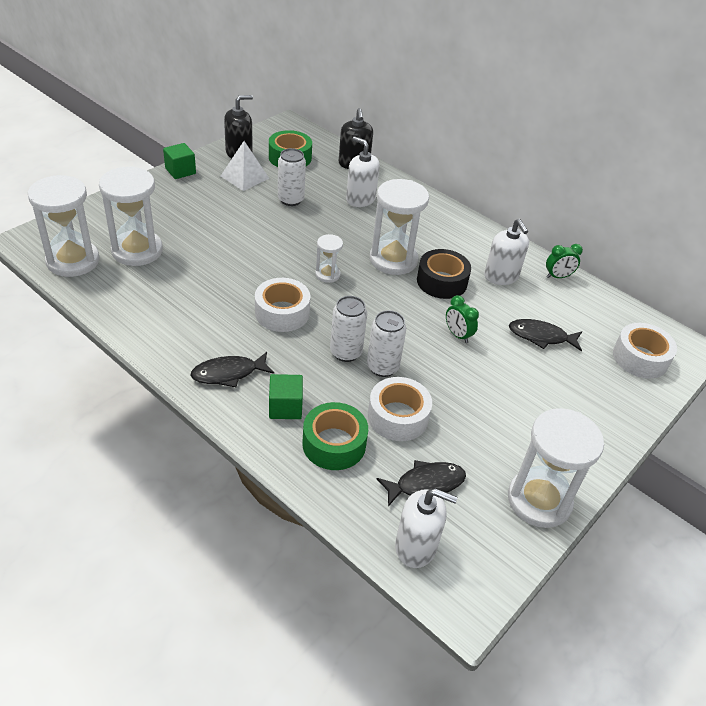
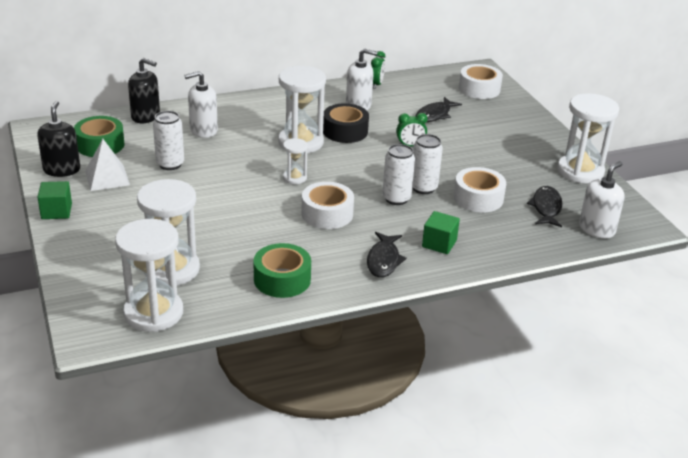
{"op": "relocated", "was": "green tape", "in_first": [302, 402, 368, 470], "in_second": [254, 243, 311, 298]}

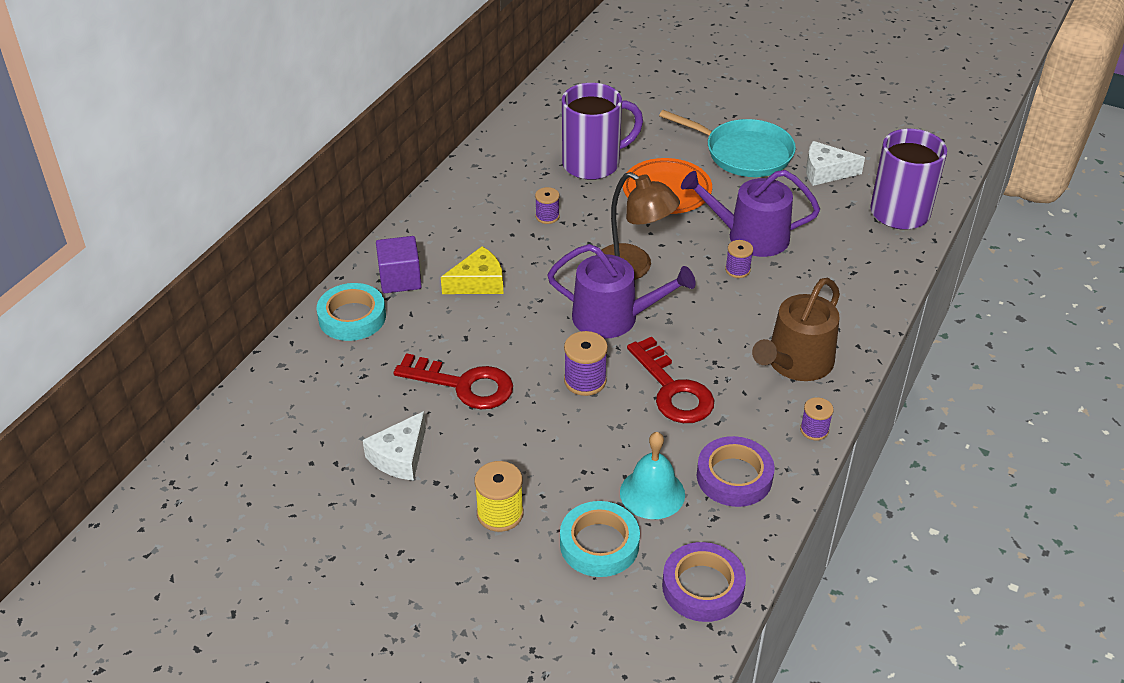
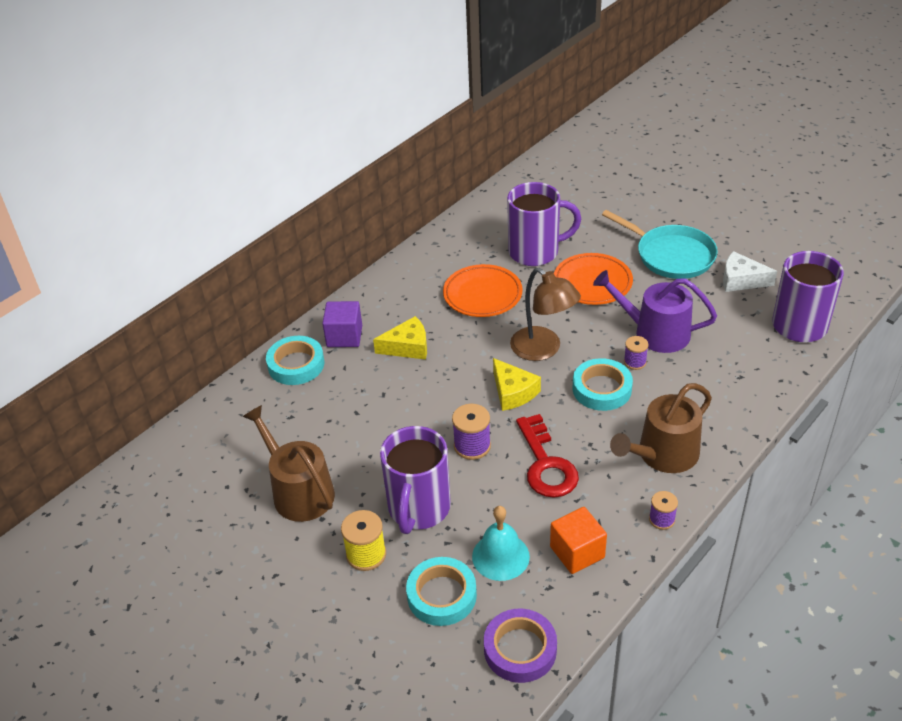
{"op": "exchanged", "was": "purple spool", "now": "orange plate", "in_first": [535, 187, 559, 224], "in_second": [443, 264, 522, 317]}
{"op": "exchanged", "was": "purple watering can", "now": "yellow cheese", "in_first": [547, 244, 696, 339], "in_second": [493, 358, 541, 411]}
{"op": "missing", "was": "red key", "in_first": [394, 353, 513, 409]}
{"op": "exchanged", "was": "white cheese", "now": "brown watering can", "in_first": [363, 411, 426, 481], "in_second": [242, 405, 335, 522]}
{"op": "exchanged", "was": "purple tape", "now": "orange cube", "in_first": [697, 436, 775, 507], "in_second": [550, 507, 607, 574]}
{"op": "appeared", "now": "turquoise tape", "in_second": [573, 358, 633, 411]}
{"op": "appeared", "now": "purple mug", "in_second": [380, 426, 451, 534]}

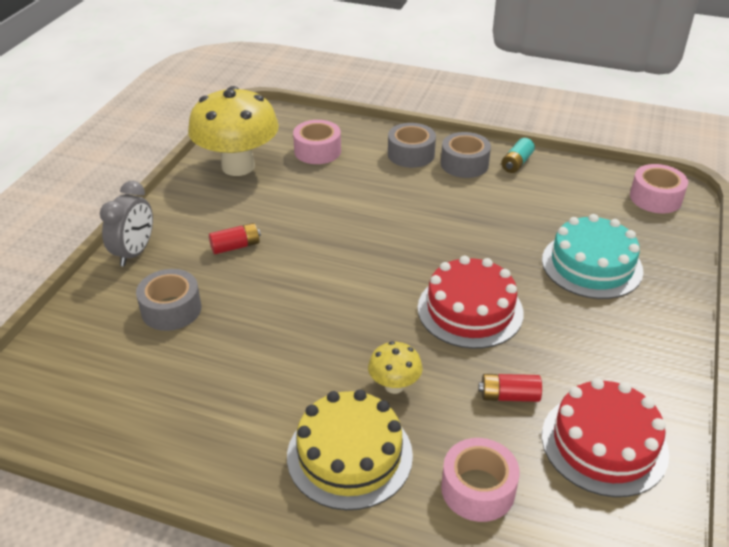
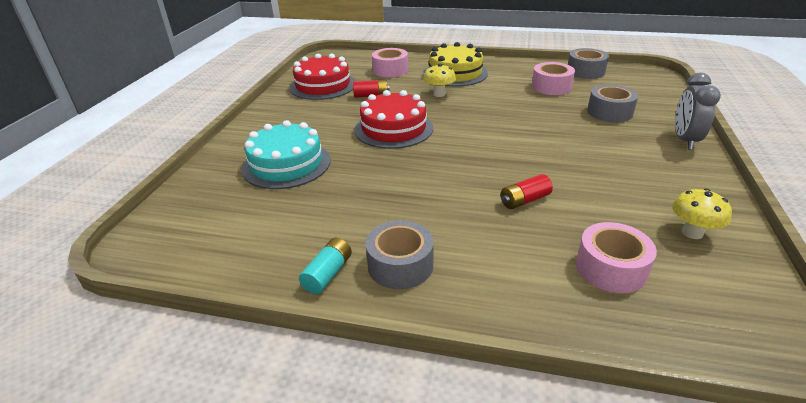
{"op": "size", "was": "yellow mushroom", "in_first": [188, 86, 279, 176], "in_second": [672, 188, 732, 239], "ratio": 0.45}
{"op": "relocated", "was": "grey tape", "in_first": [388, 123, 436, 168], "in_second": [568, 48, 609, 79]}
{"op": "relocated", "was": "pink tape", "in_first": [630, 164, 688, 213], "in_second": [532, 62, 575, 95]}
{"op": "relocated", "was": "red battery", "in_first": [209, 223, 261, 254], "in_second": [500, 174, 553, 209]}

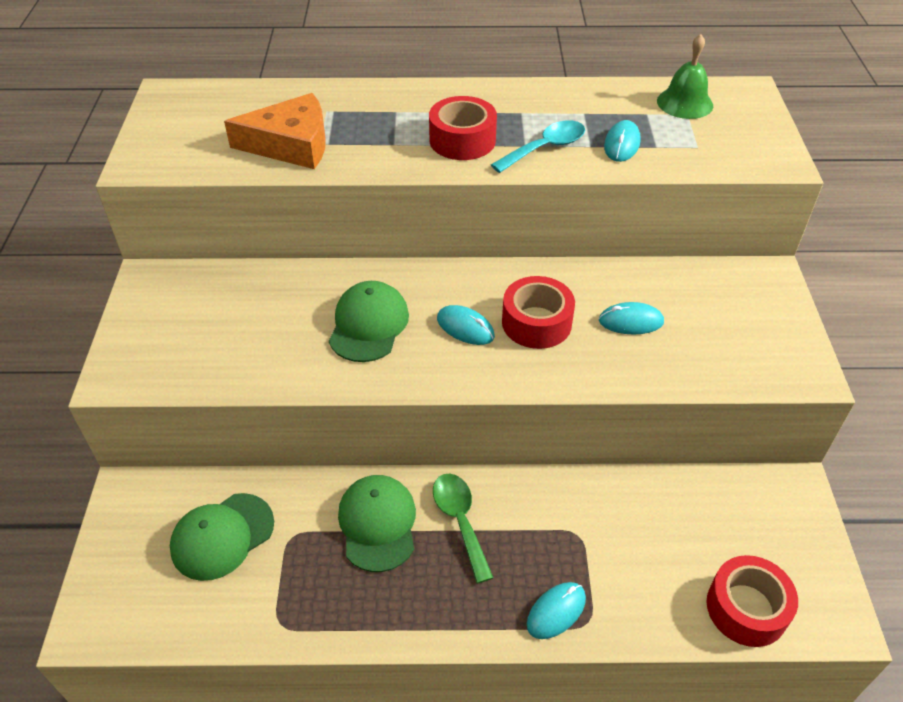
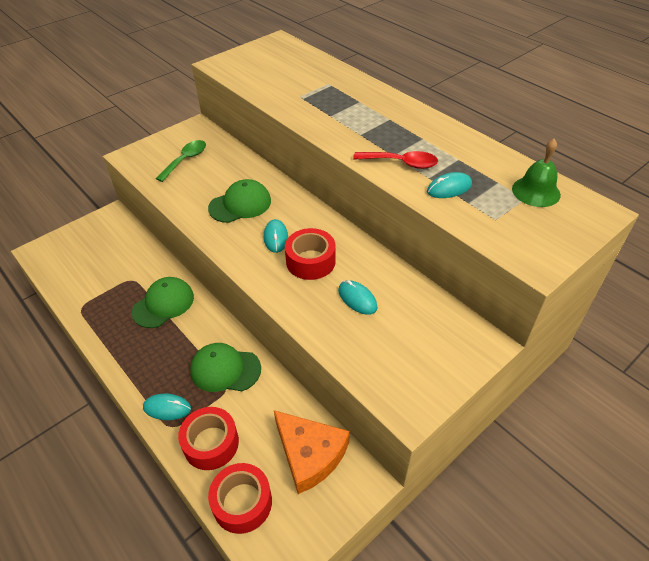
{"op": "relocated", "was": "orange cheese", "in_first": [224, 93, 326, 169], "in_second": [274, 410, 350, 494]}
{"op": "relocated", "was": "red tape", "in_first": [429, 96, 497, 160], "in_second": [178, 407, 239, 470]}
{"op": "colour", "was": "turquoise spoon", "now": "red spoon", "in_first": [491, 120, 585, 173], "in_second": [353, 151, 438, 169]}
{"op": "relocated", "was": "green spoon", "in_first": [433, 474, 494, 583], "in_second": [155, 140, 206, 182]}
{"op": "relocated", "was": "green cap", "in_first": [170, 493, 274, 581], "in_second": [190, 343, 261, 392]}

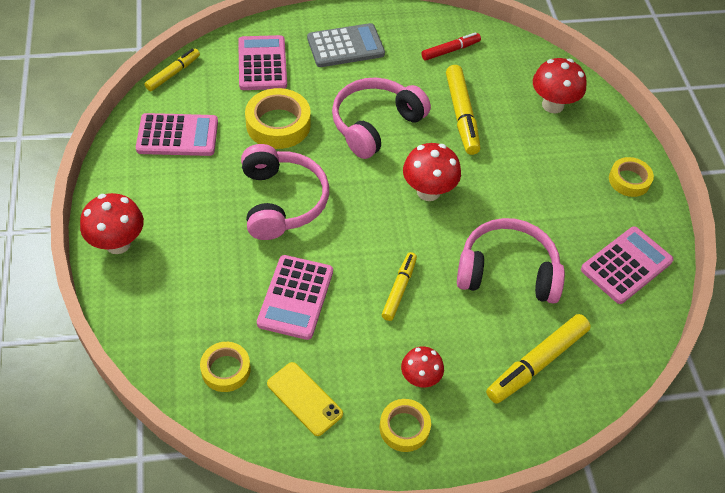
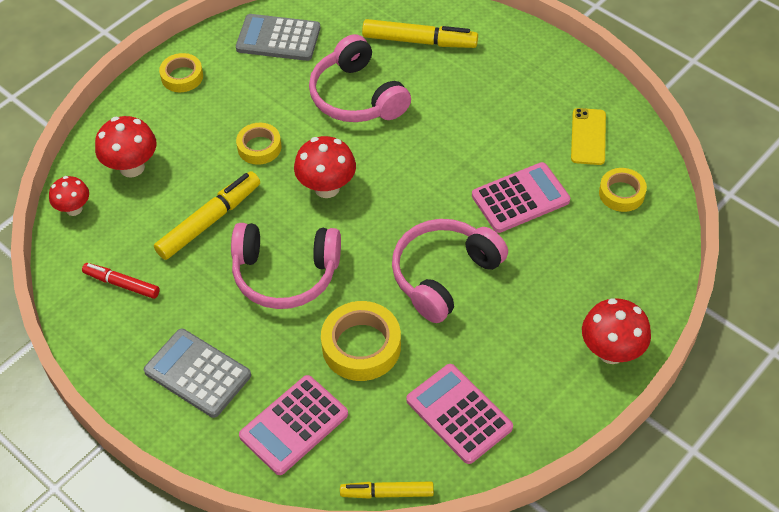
{"op": "colour", "was": "pink calculator", "now": "grey calculator", "in_first": [581, 226, 674, 304], "in_second": [236, 14, 320, 61]}
{"op": "missing", "was": "yellow marker", "in_first": [381, 252, 417, 321]}
{"op": "relocated", "was": "red mushroom", "in_first": [401, 346, 444, 387], "in_second": [49, 176, 89, 216]}
{"op": "relocated", "was": "yellow tape", "in_first": [380, 399, 431, 452], "in_second": [236, 123, 281, 165]}

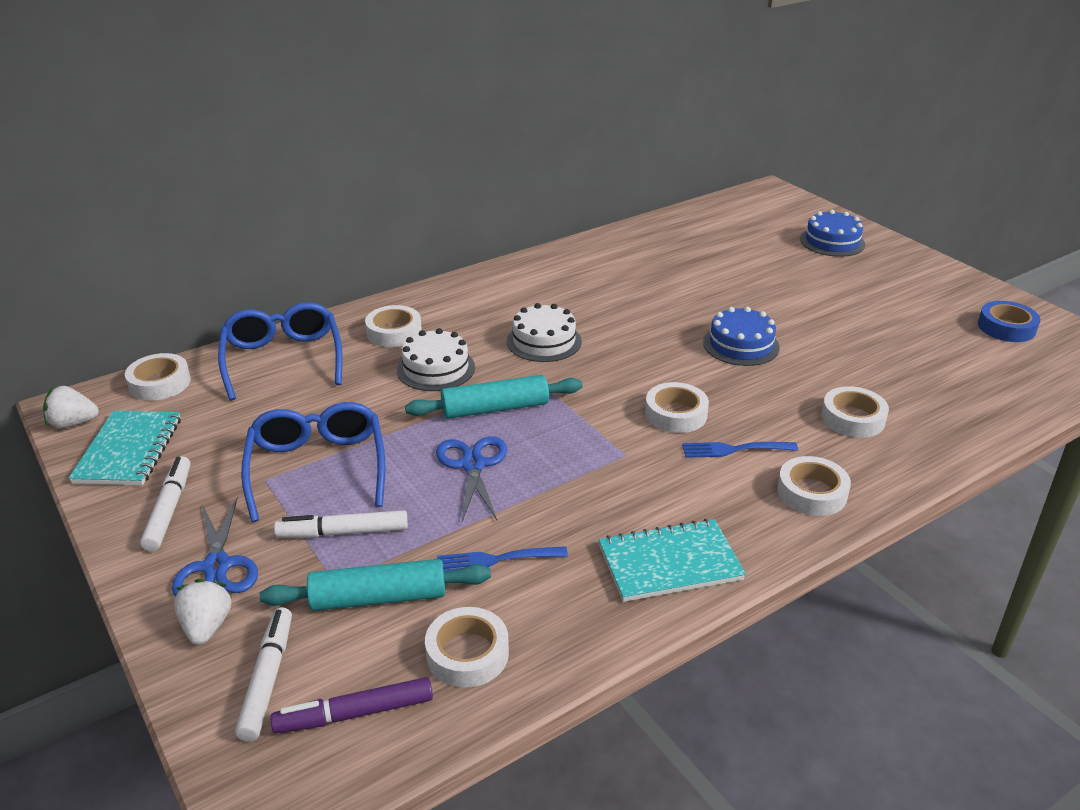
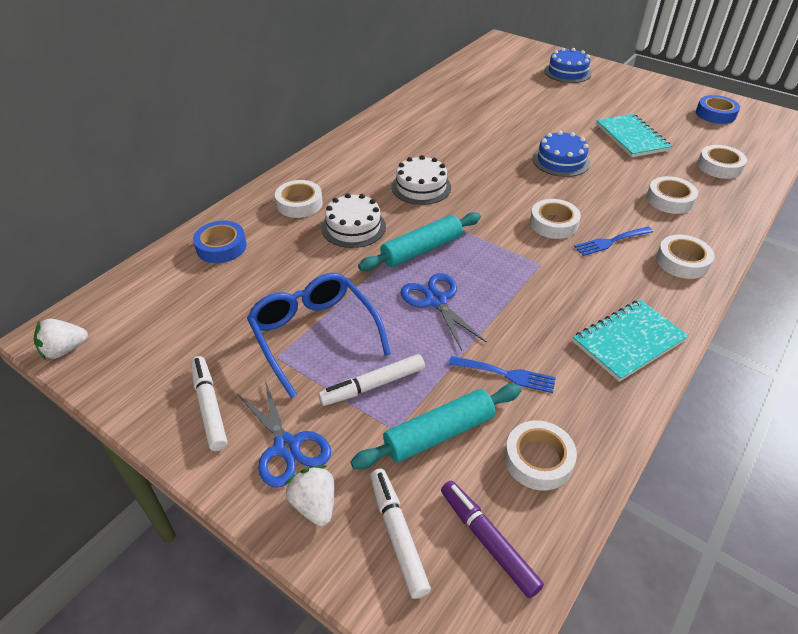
{"op": "exchanged", "was": "blue glasses", "now": "blue tape", "in_first": [218, 302, 343, 401], "in_second": [193, 221, 247, 263]}
{"op": "relocated", "was": "white tape", "in_first": [125, 353, 191, 401], "in_second": [697, 145, 747, 179]}
{"op": "relocated", "was": "turquoise notebook", "in_first": [69, 411, 181, 485], "in_second": [596, 114, 672, 157]}
{"op": "spun", "was": "blue fork", "in_first": [437, 546, 568, 572], "in_second": [449, 356, 556, 393], "clockwise": -135}
{"op": "spun", "was": "purple marker", "in_first": [270, 677, 433, 734], "in_second": [441, 481, 544, 598], "clockwise": 90}

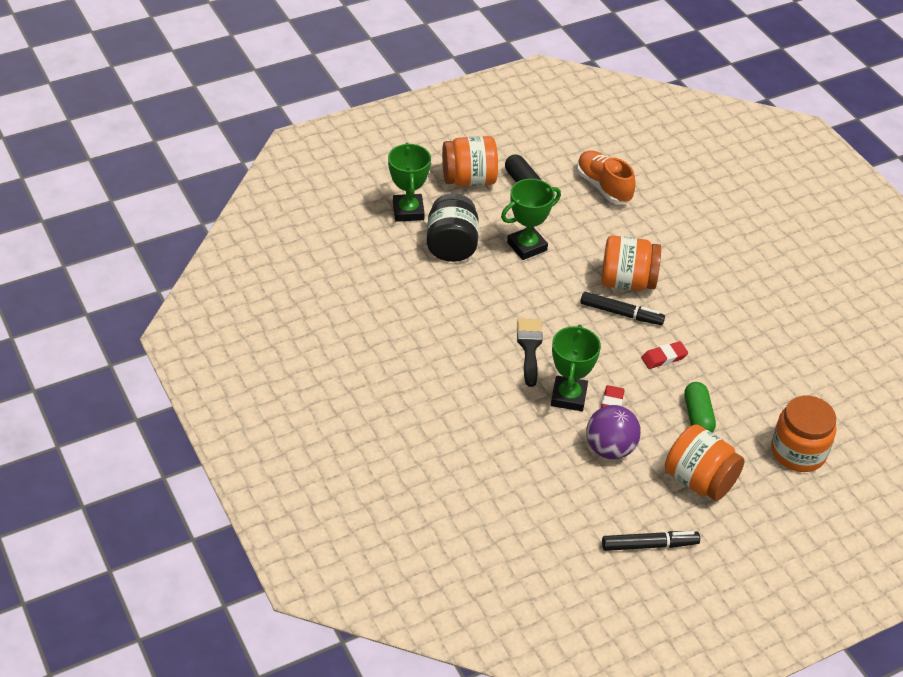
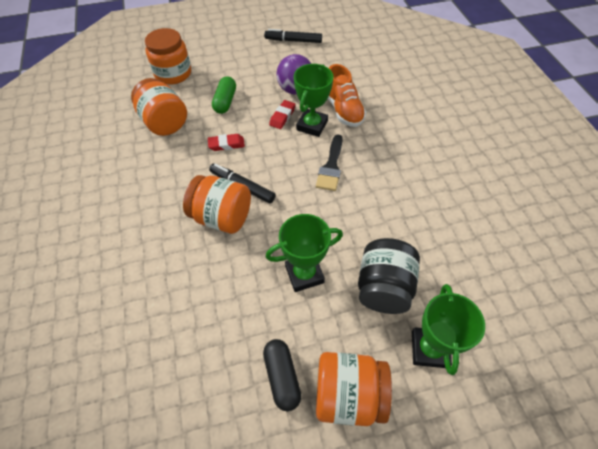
{"op": "relocated", "was": "orange shoe", "in_first": [577, 150, 636, 204], "in_second": [328, 64, 366, 127]}
{"op": "relocated", "was": "orange jar", "in_first": [665, 424, 745, 501], "in_second": [131, 78, 187, 136]}

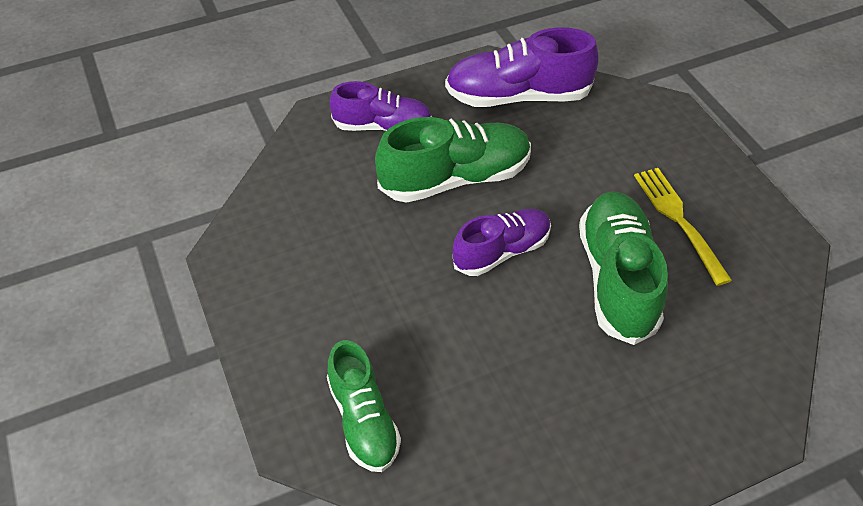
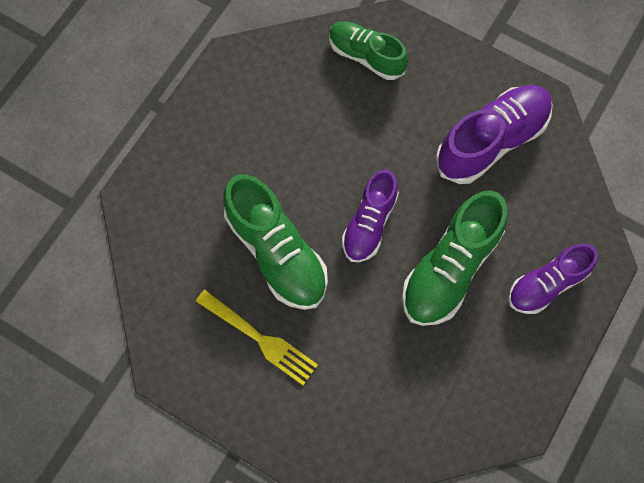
{"op": "relocated", "was": "purple shoe", "in_first": [445, 27, 599, 107], "in_second": [436, 85, 553, 184]}

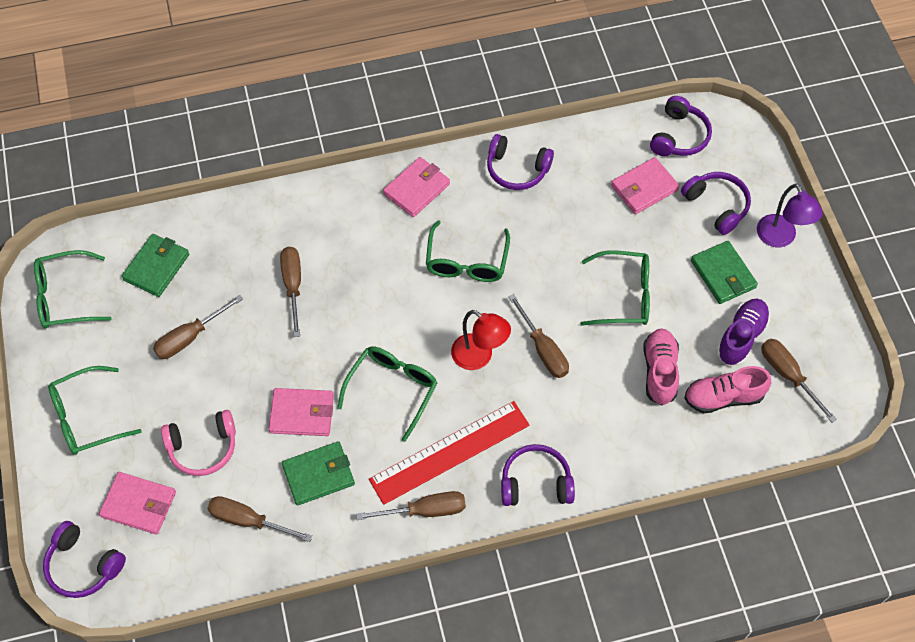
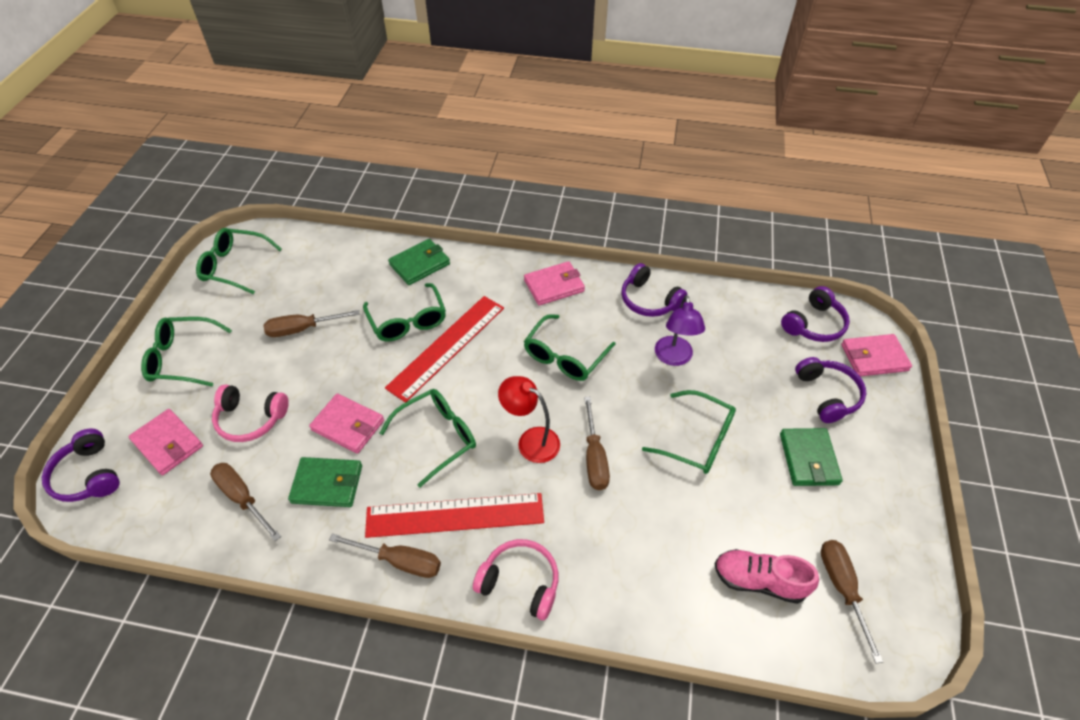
{"op": "relocated", "was": "pink wallet", "in_first": [611, 157, 680, 214], "in_second": [841, 334, 912, 376]}
{"op": "relocated", "was": "purple lamp", "in_first": [757, 184, 822, 247], "in_second": [655, 295, 705, 366]}
{"op": "relocated", "was": "green wallet", "in_first": [122, 234, 189, 297], "in_second": [388, 239, 450, 285]}
{"op": "exchanged", "was": "brown screwdriver", "now": "green glasses", "in_first": [280, 247, 301, 337], "in_second": [363, 283, 446, 341]}
{"op": "missing", "was": "purple shoe", "in_first": [716, 299, 770, 366]}
{"op": "spun", "was": "red lamp", "in_first": [451, 310, 511, 370], "in_second": [498, 376, 560, 463], "clockwise": 150}
{"op": "missing", "was": "pink shoe", "in_first": [643, 329, 679, 405]}
{"op": "colour", "was": "purple headphones", "now": "pink headphones", "in_first": [501, 444, 575, 506], "in_second": [473, 539, 558, 620]}
{"op": "appeared", "now": "red ruler", "in_second": [385, 296, 504, 403]}

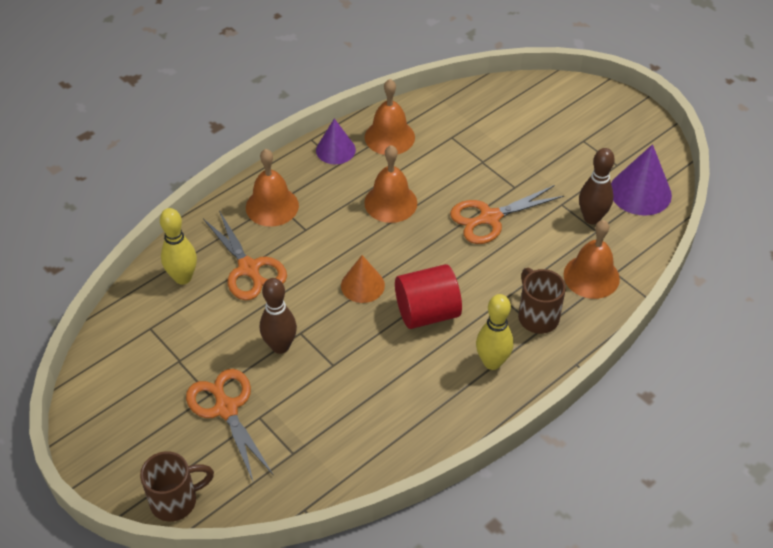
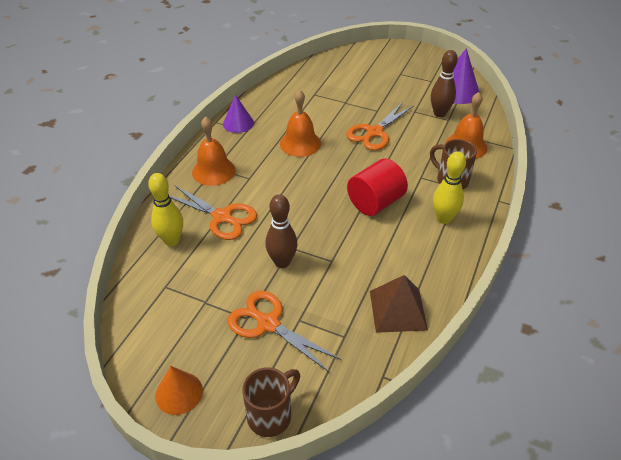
{"op": "missing", "was": "orange bell", "in_first": [365, 79, 415, 155]}
{"op": "relocated", "was": "orange cone", "in_first": [341, 255, 385, 303], "in_second": [155, 366, 203, 415]}
{"op": "appeared", "now": "brown pyramid", "in_second": [370, 275, 428, 333]}

